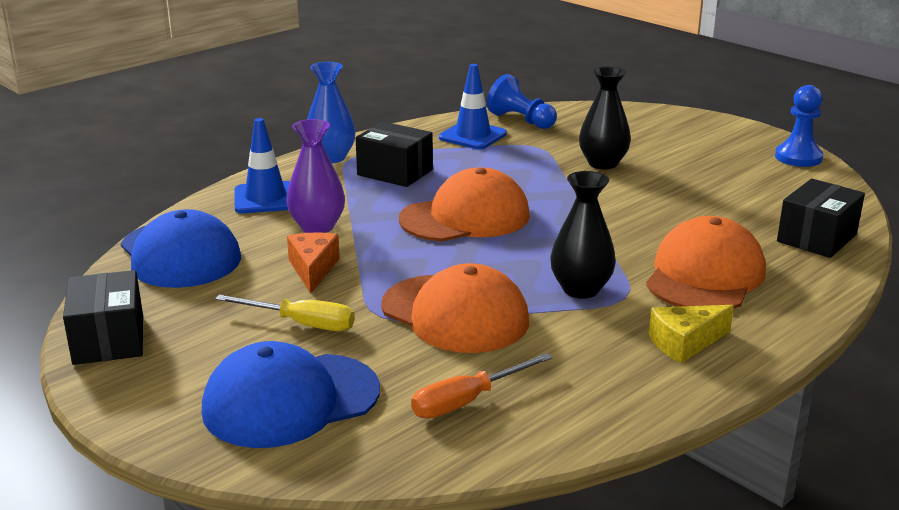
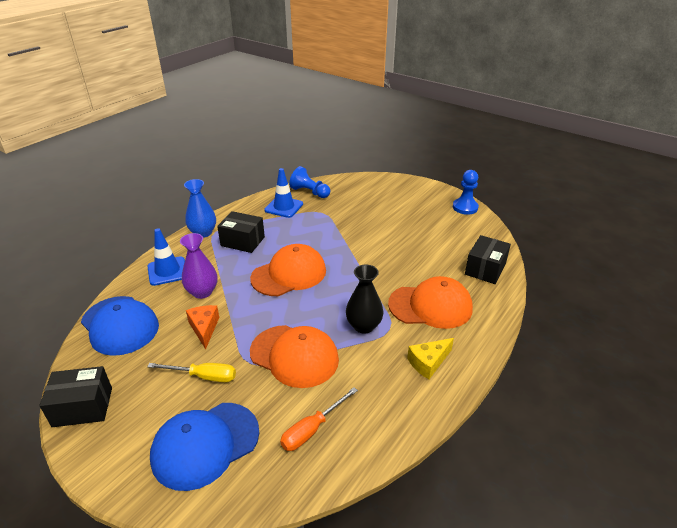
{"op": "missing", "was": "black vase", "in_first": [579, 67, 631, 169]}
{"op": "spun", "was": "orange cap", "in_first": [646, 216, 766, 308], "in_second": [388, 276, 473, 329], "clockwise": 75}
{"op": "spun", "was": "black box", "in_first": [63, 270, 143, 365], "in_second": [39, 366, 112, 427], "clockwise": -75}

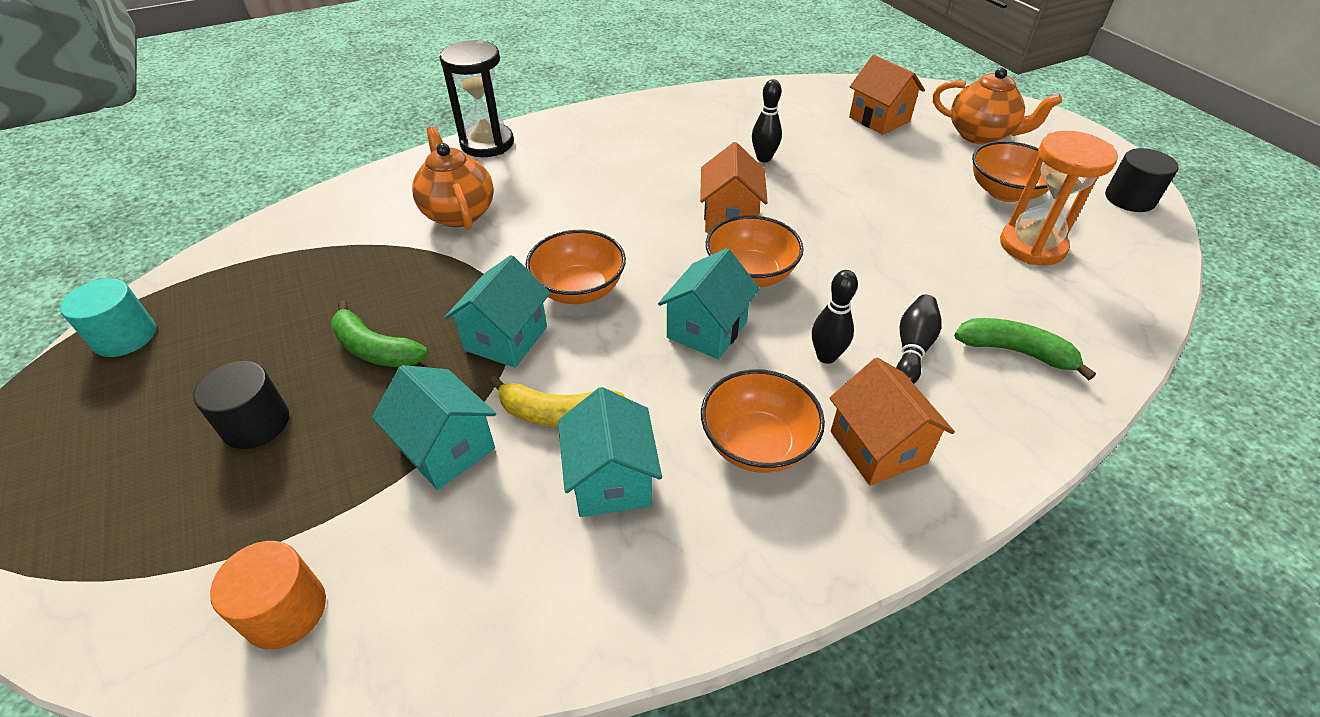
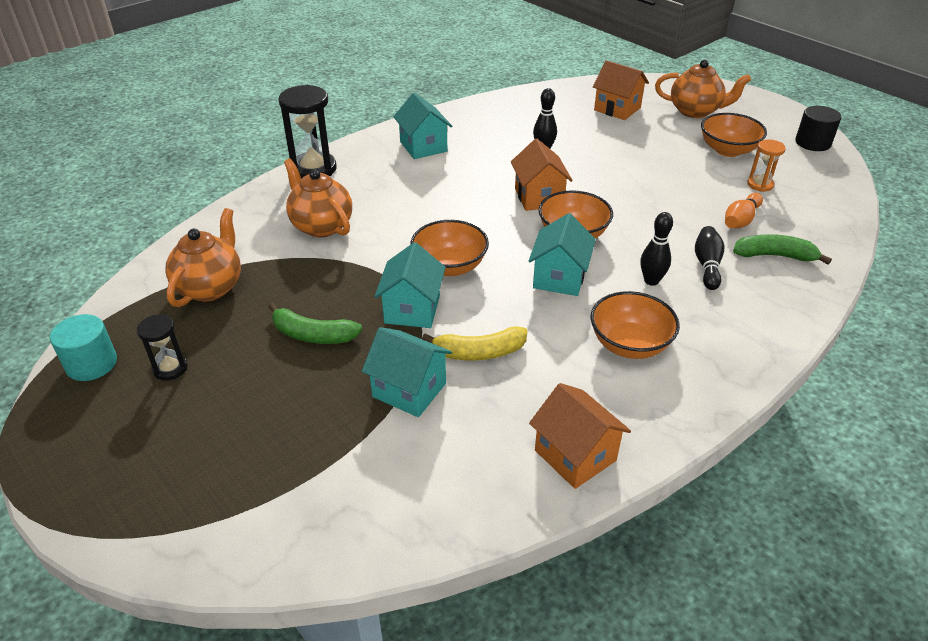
{"op": "size", "was": "orange hourglass", "in_first": [1000, 131, 1118, 265], "in_second": [747, 139, 786, 192], "ratio": 0.54}
{"op": "relocated", "was": "orange house", "in_first": [830, 357, 955, 486], "in_second": [529, 383, 631, 489]}
{"op": "missing", "was": "black cylinder", "in_first": [193, 361, 289, 449]}
{"op": "relocated", "was": "turquoise house", "in_first": [558, 387, 662, 517], "in_second": [393, 93, 452, 159]}
{"op": "missing", "was": "orange cylinder", "in_first": [210, 541, 326, 649]}
{"op": "appeared", "now": "orange bowling pin", "in_second": [725, 193, 763, 228]}
{"op": "appeared", "now": "orange teapot", "in_second": [165, 208, 241, 307]}
{"op": "appeared", "now": "black hourglass", "in_second": [137, 314, 188, 381]}

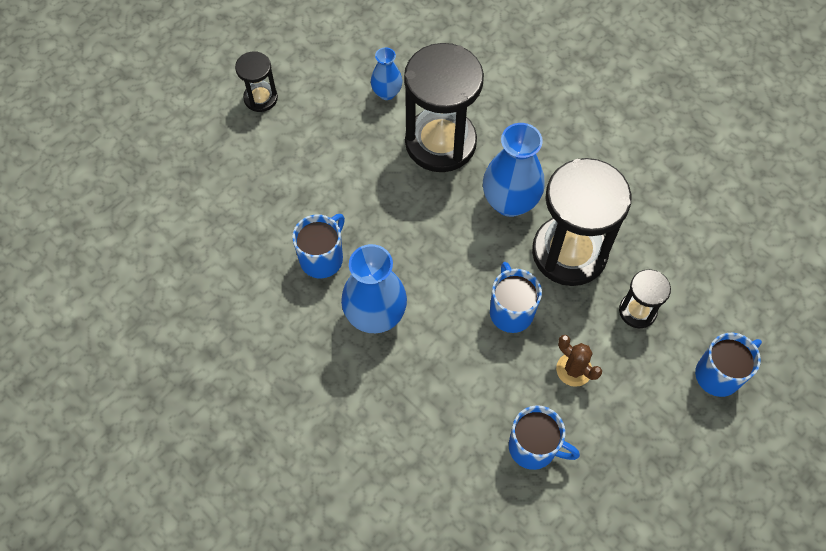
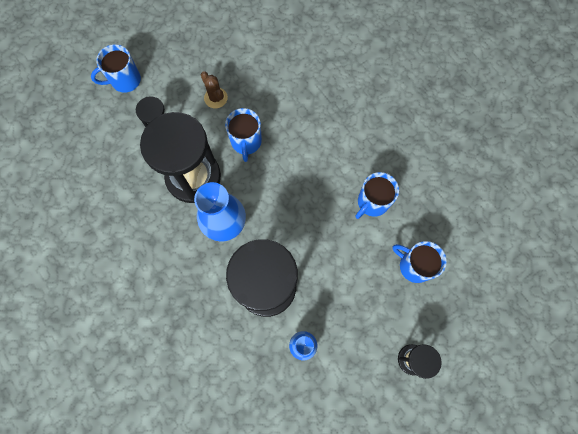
{"op": "missing", "was": "blue vase", "in_first": [341, 244, 407, 333]}
{"op": "relocated", "was": "blue mug", "in_first": [509, 405, 580, 470], "in_second": [392, 241, 447, 283]}

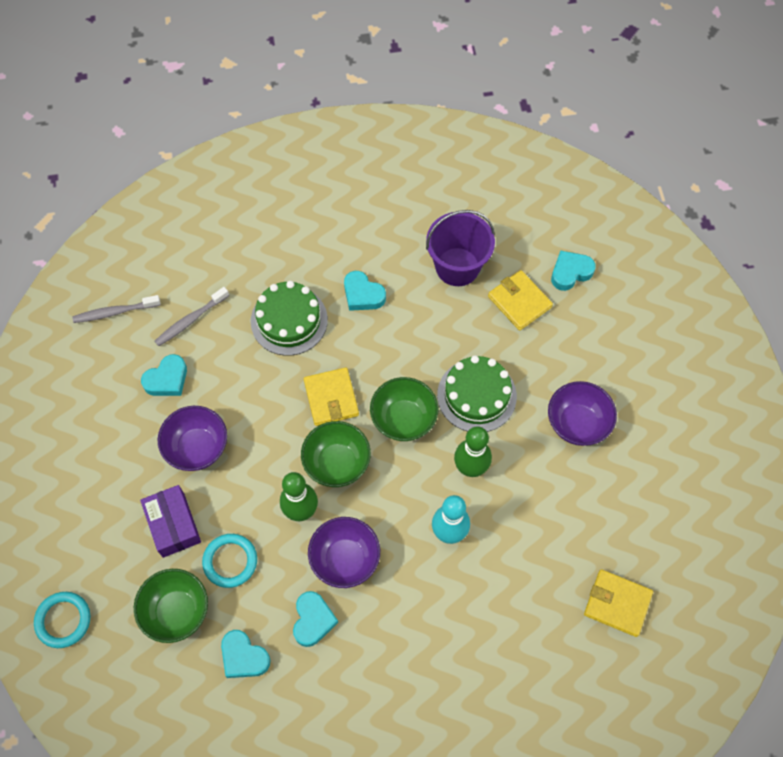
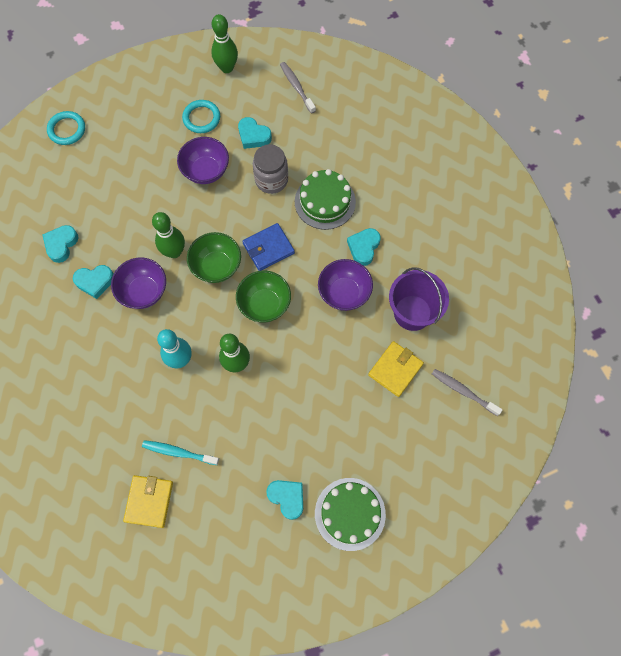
{"op": "relocated", "was": "turquoise heart", "in_first": [551, 251, 596, 291], "in_second": [266, 480, 303, 520]}
{"op": "relocated", "was": "grey toothbrush", "in_first": [155, 287, 229, 346], "in_second": [432, 369, 503, 416]}
{"op": "relocated", "was": "green cake", "in_first": [437, 355, 517, 432], "in_second": [315, 478, 386, 551]}
{"op": "colour", "was": "yellow wallet", "now": "blue wallet", "in_first": [304, 367, 359, 426], "in_second": [242, 223, 295, 271]}
{"op": "relocated", "was": "purple bowl", "in_first": [548, 381, 617, 446], "in_second": [318, 259, 373, 311]}
{"op": "missing", "was": "purple box", "in_first": [140, 485, 201, 558]}
{"op": "relocated", "was": "turquoise ring", "in_first": [202, 534, 257, 588], "in_second": [182, 100, 220, 133]}
{"op": "missing", "was": "green bowl", "in_first": [134, 569, 208, 643]}
{"op": "appeared", "now": "green bowling pin", "in_second": [211, 14, 238, 73]}
{"op": "appeared", "now": "grey jar", "in_second": [253, 144, 288, 194]}
{"op": "appeared", "now": "turquoise toothbrush", "in_second": [142, 440, 219, 465]}

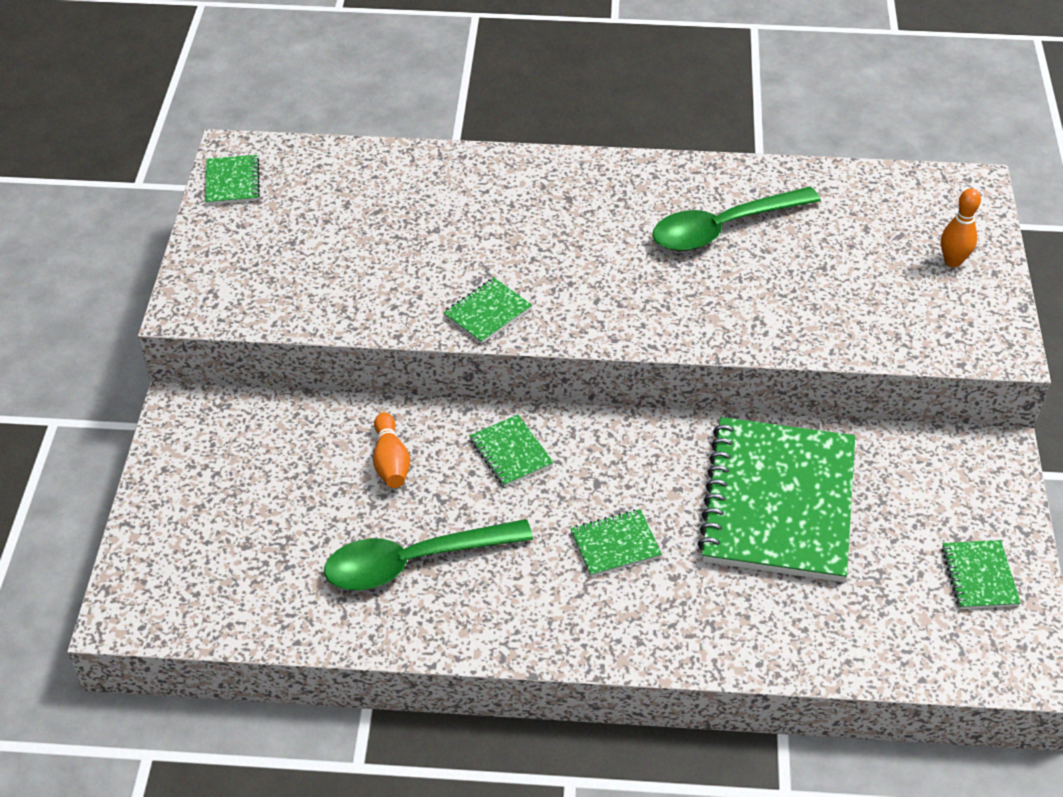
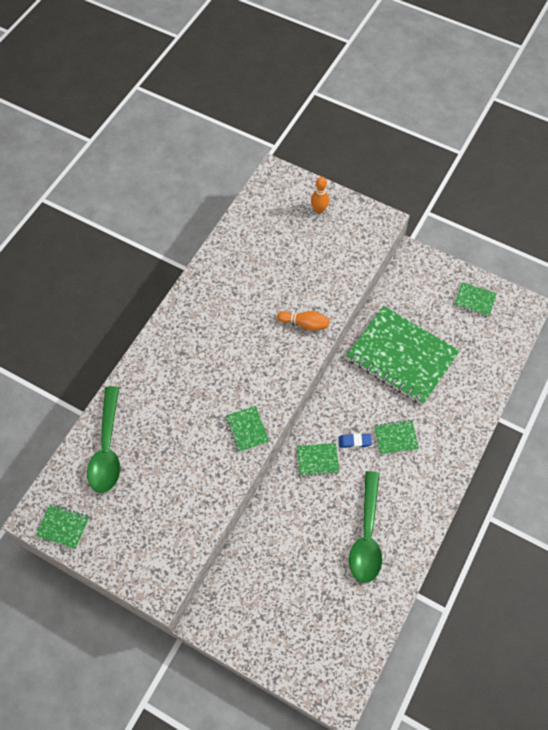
{"op": "relocated", "was": "green spoon", "in_first": [652, 187, 821, 251], "in_second": [87, 386, 120, 493]}
{"op": "relocated", "was": "orange bowling pin", "in_first": [373, 412, 410, 488], "in_second": [277, 311, 329, 331]}
{"op": "spun", "was": "green notebook", "in_first": [570, 509, 662, 577], "in_second": [374, 420, 419, 455], "clockwise": 75}
{"op": "appeared", "now": "blue eraser", "in_second": [338, 433, 372, 448]}

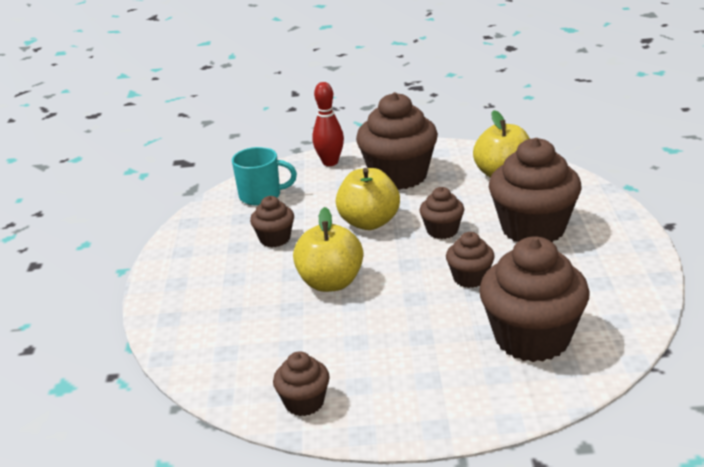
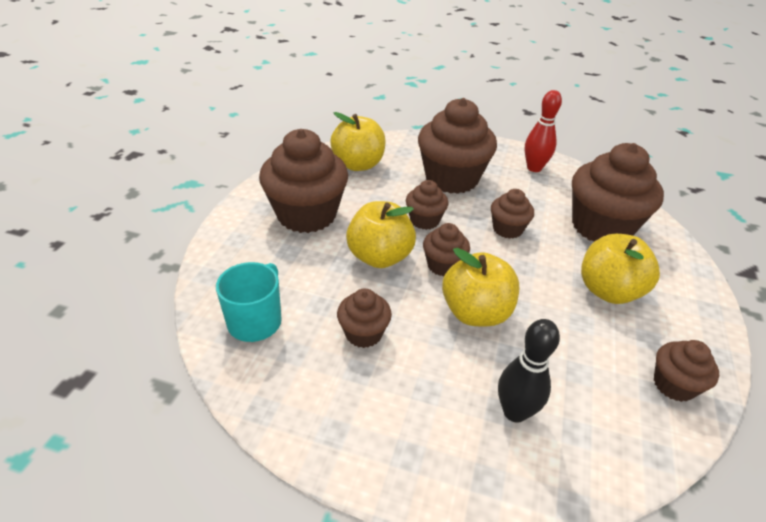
{"op": "relocated", "was": "red bowling pin", "in_first": [312, 82, 344, 166], "in_second": [525, 90, 562, 172]}
{"op": "appeared", "now": "brown cupcake", "in_second": [423, 223, 470, 277]}
{"op": "appeared", "now": "yellow apple", "in_second": [581, 234, 660, 304]}
{"op": "appeared", "now": "black bowling pin", "in_second": [498, 319, 560, 423]}

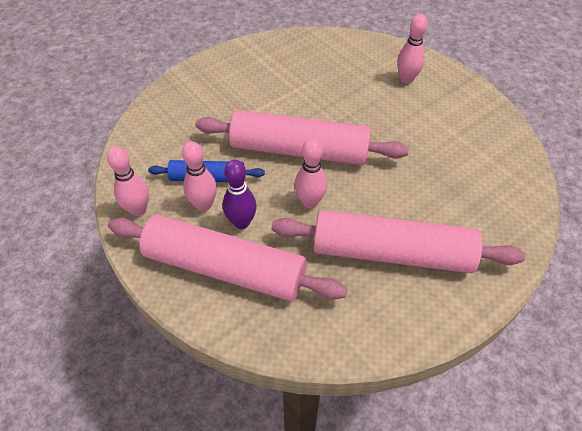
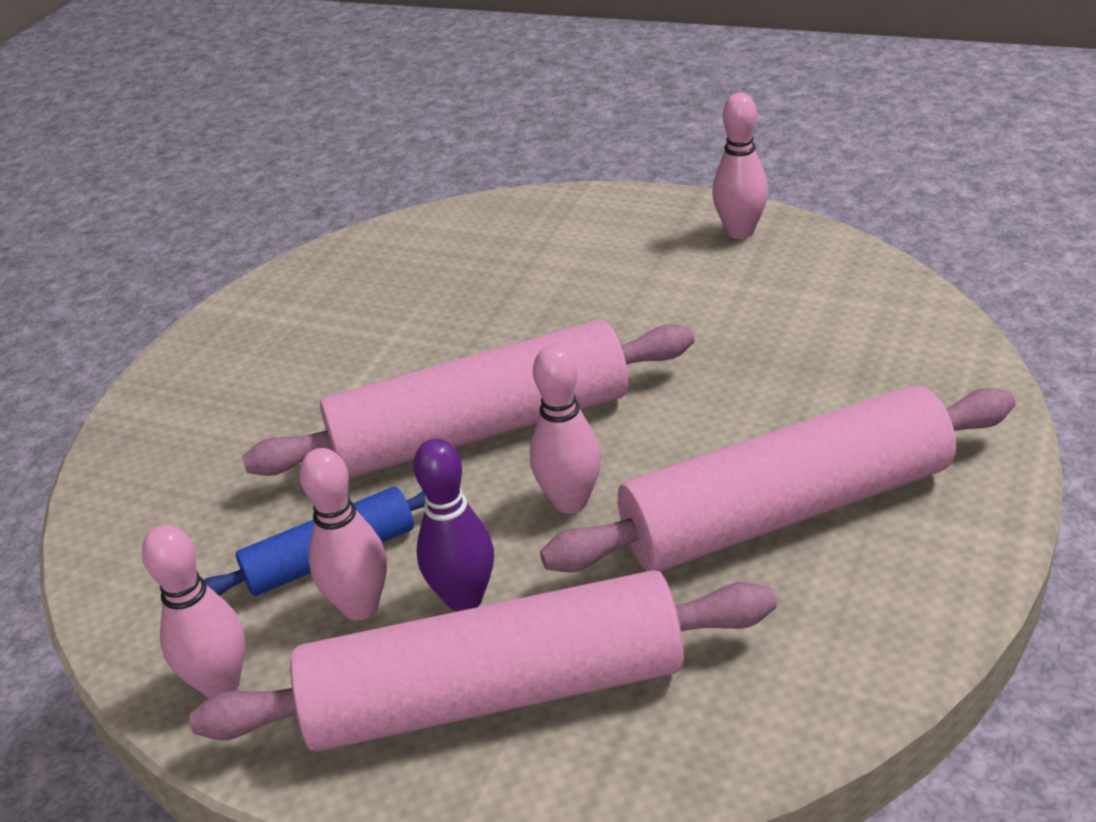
{"op": "relocated", "was": "pink bowling pin", "in_first": [397, 14, 428, 84], "in_second": [712, 93, 768, 239]}

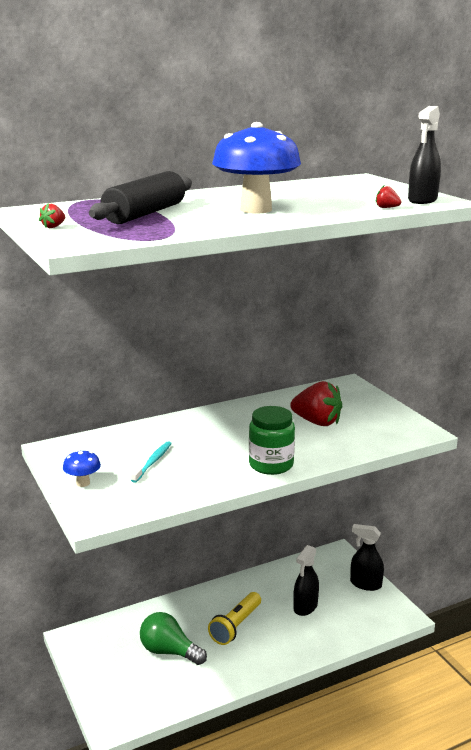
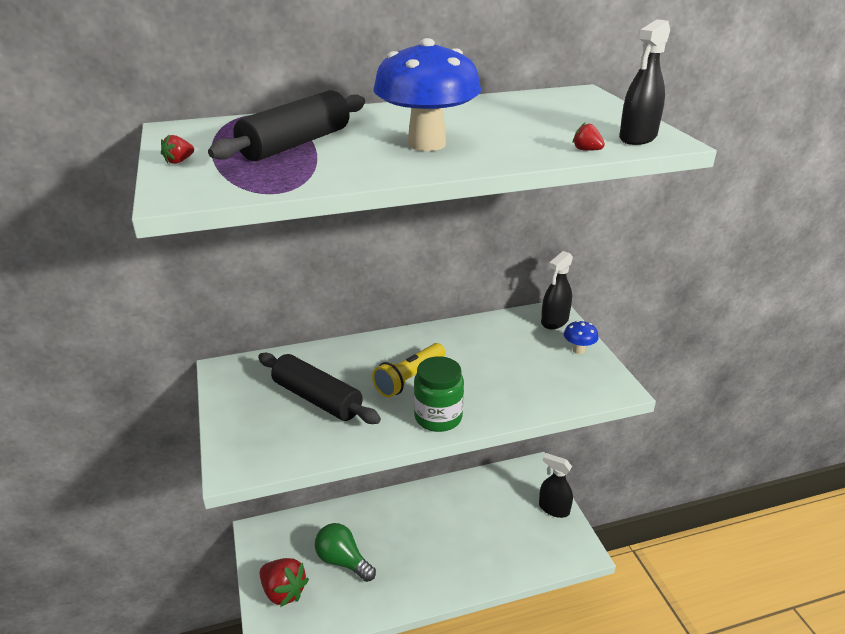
{"op": "relocated", "was": "red strawberry", "in_first": [290, 381, 342, 426], "in_second": [260, 558, 309, 607]}
{"op": "exchanged", "was": "turquoise toothbrush", "now": "black rolling pin", "in_first": [131, 441, 172, 483], "in_second": [258, 353, 381, 424]}
{"op": "relocated", "was": "blue mushroom", "in_first": [63, 450, 101, 487], "in_second": [564, 320, 598, 354]}
{"op": "relocated", "was": "black spray bottle", "in_first": [293, 545, 319, 616], "in_second": [541, 251, 573, 329]}
{"op": "relocated", "was": "yellow flashlight", "in_first": [208, 592, 261, 645], "in_second": [372, 343, 446, 398]}

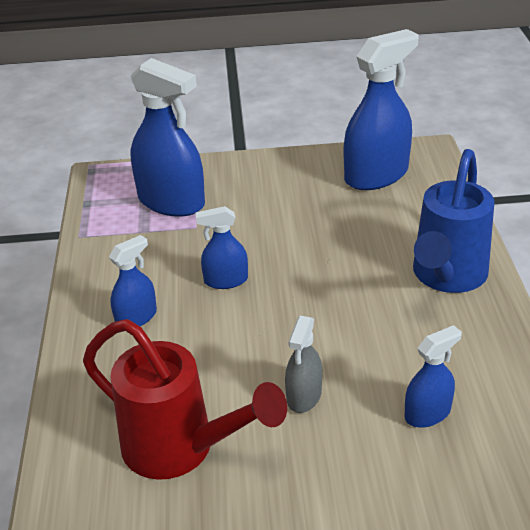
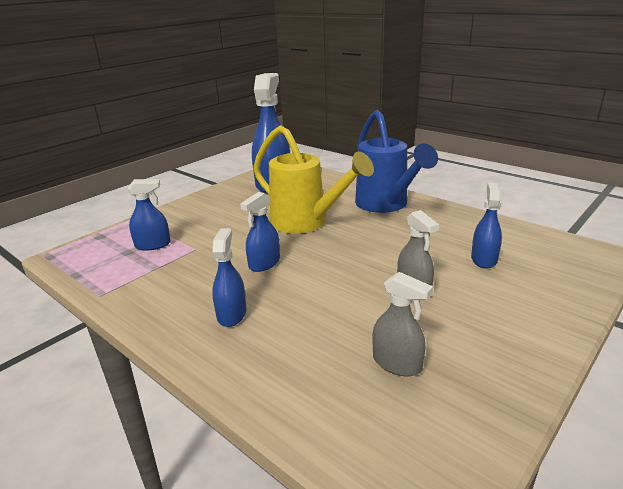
{"op": "size", "was": "blue spray bottle", "in_first": [130, 58, 205, 217], "in_second": [128, 179, 171, 251], "ratio": 0.52}
{"op": "exchanged", "was": "red watering can", "now": "grey spray bottle", "in_first": [83, 319, 287, 480], "in_second": [373, 272, 433, 376]}
{"op": "appeared", "now": "yellow watering can", "in_second": [253, 125, 374, 234]}

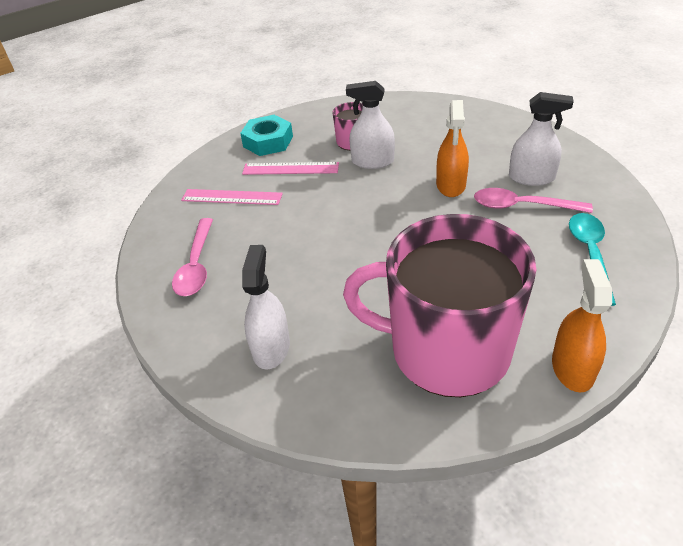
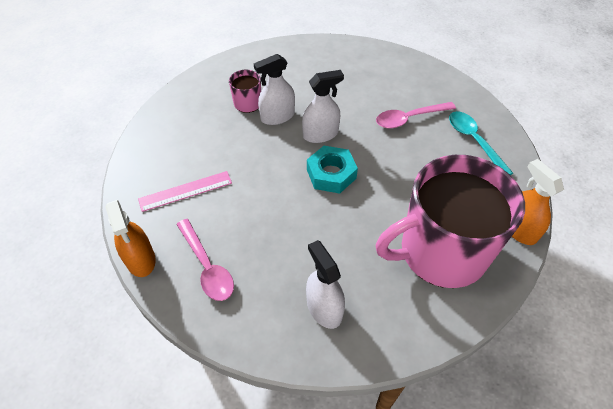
{"op": "relocated", "was": "white spray bottle", "in_first": [509, 92, 574, 186], "in_second": [302, 70, 344, 143]}
{"op": "relocated", "was": "orange spray bottle", "in_first": [436, 100, 469, 197], "in_second": [105, 200, 156, 277]}
{"op": "relocated", "was": "turquoise nut", "in_first": [240, 115, 293, 156], "in_second": [307, 146, 358, 194]}
{"op": "missing", "was": "pink ruler", "in_first": [242, 162, 339, 175]}

